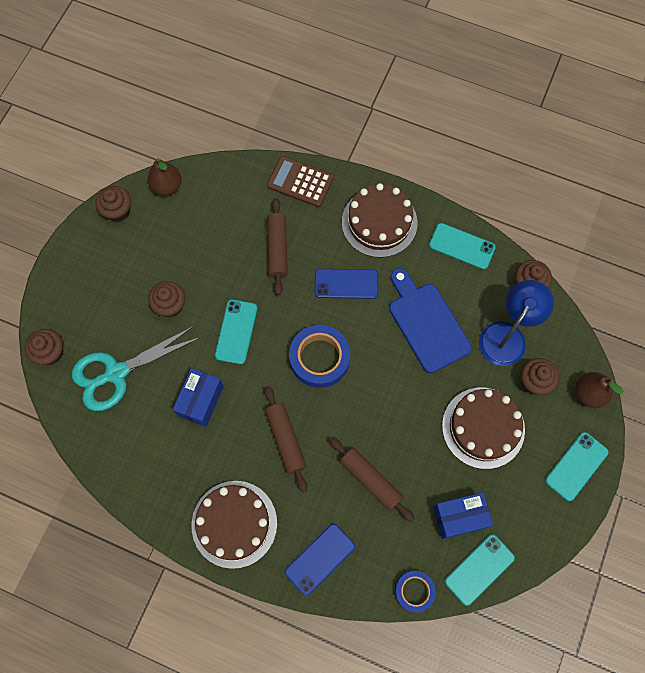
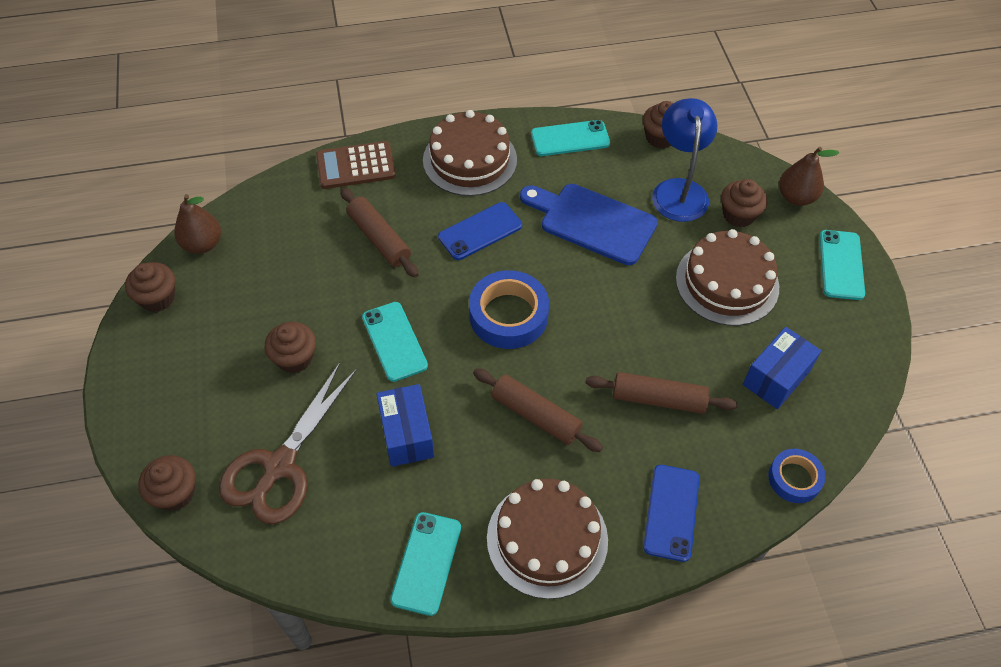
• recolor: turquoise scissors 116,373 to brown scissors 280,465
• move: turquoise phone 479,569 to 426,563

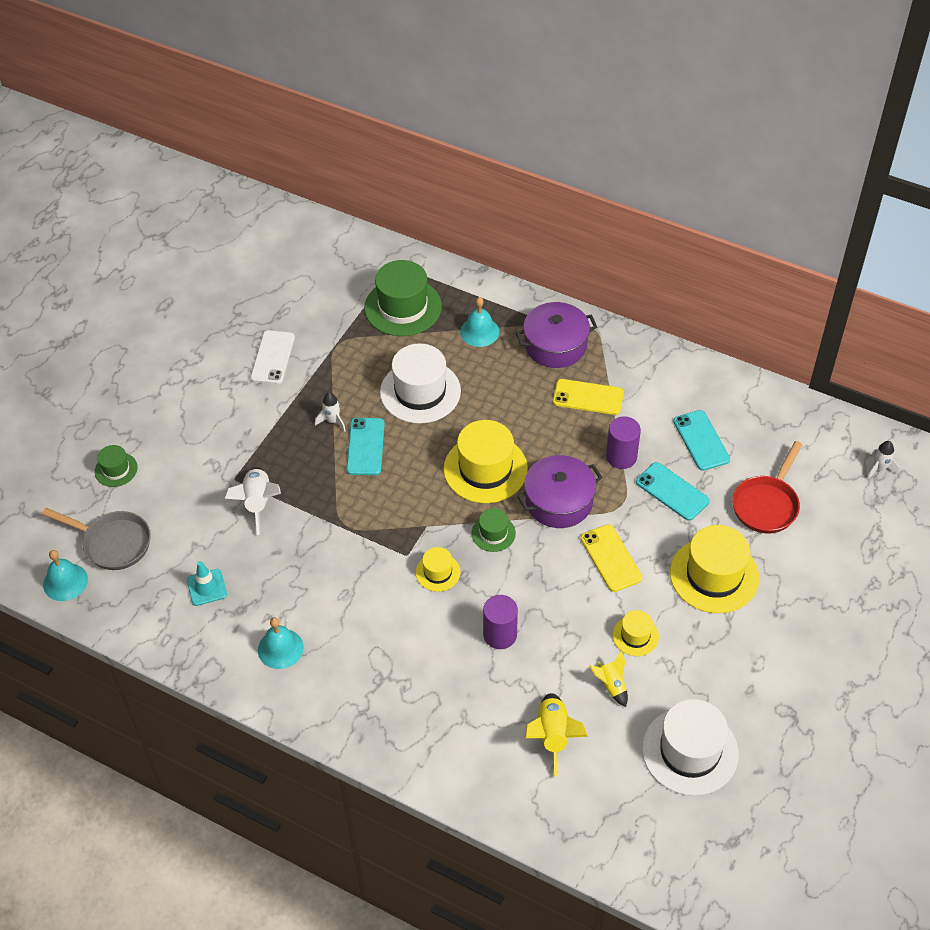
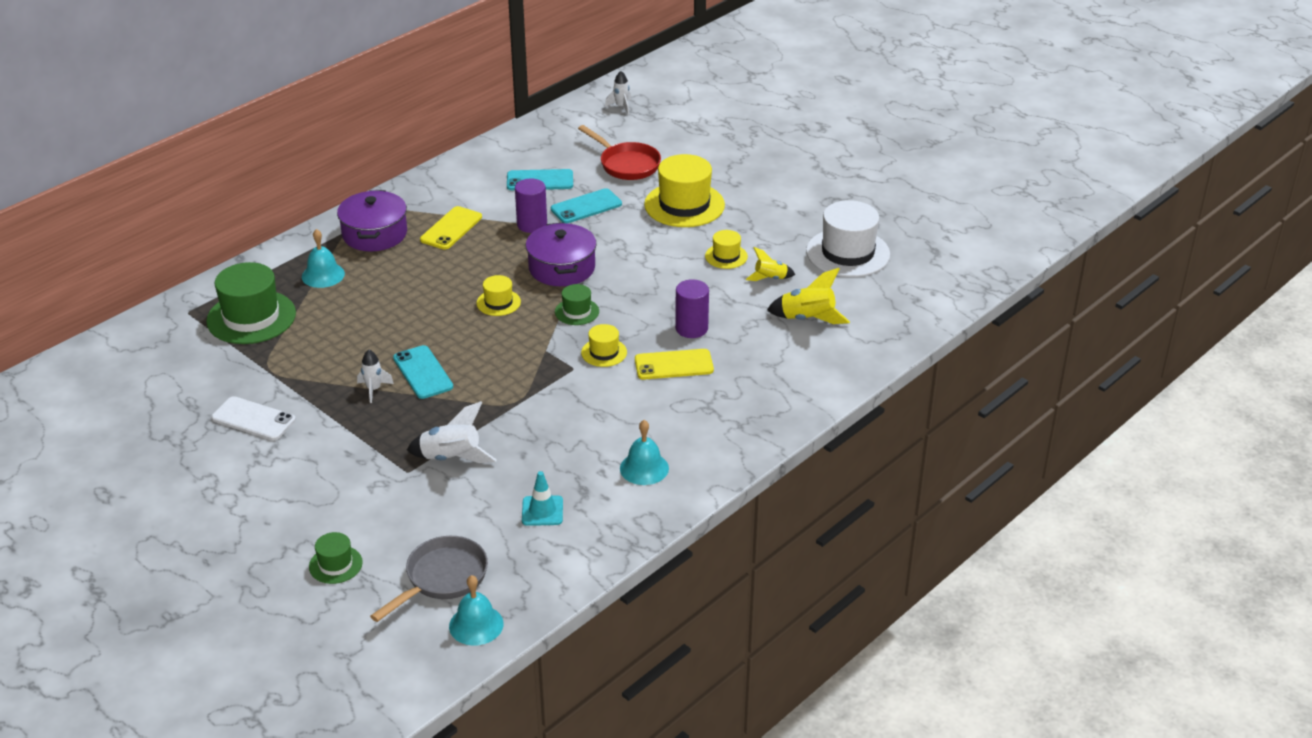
• delete: white hat 420,392
• rotate: turquoise phone 365,447 = 423,372 45 degrees clockwise
• resize: yellow hat 485,469 = 498,302 x0.51
• move: yellow phone 611,558 to 674,365

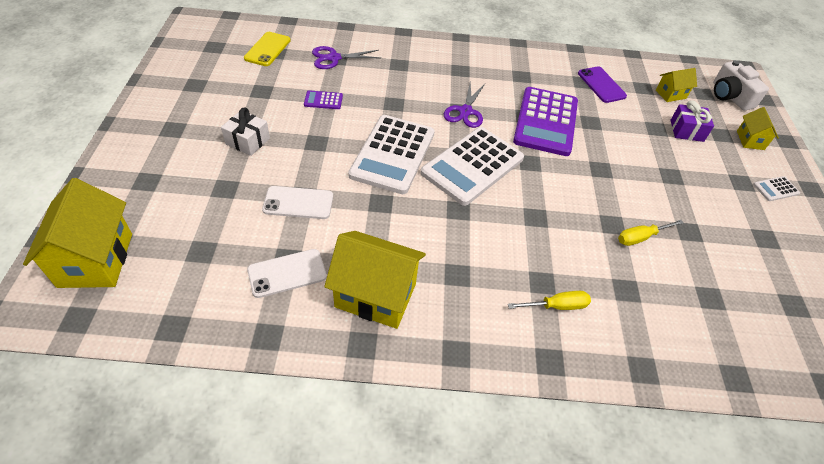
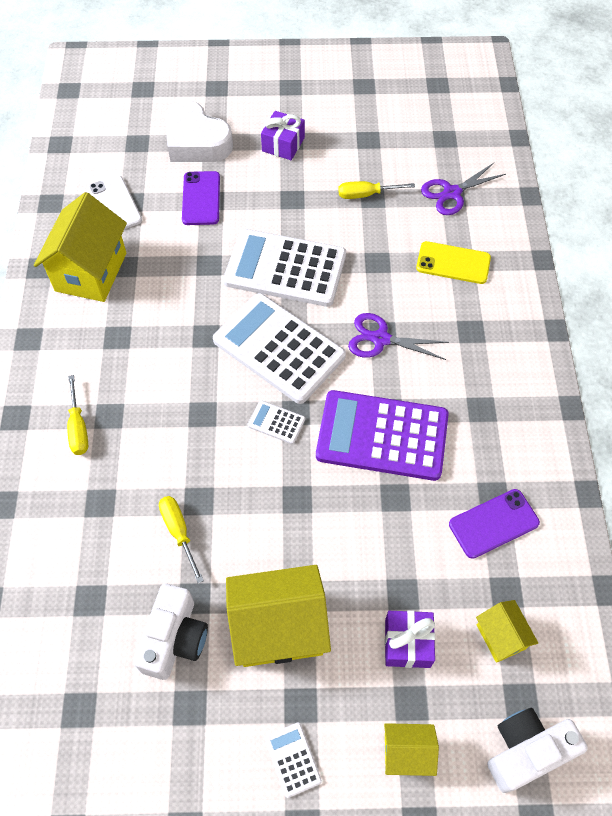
• move: yellow phone 267,49 to 453,263
• rotate: purple scissors 334,58 = 452,193 105 degrees counterclockwise
• replace: purple calculator 323,100 to yellow screwdriver 365,195
• recolor: white gift 247,141 to purple gift 283,144
• move: yellow house 96,260 to 279,628
• recolor: white phone 298,203 to purple phone 201,198
• insert: white heart 196,141
• insert: white calculator 276,422
• insert: white camera 174,638

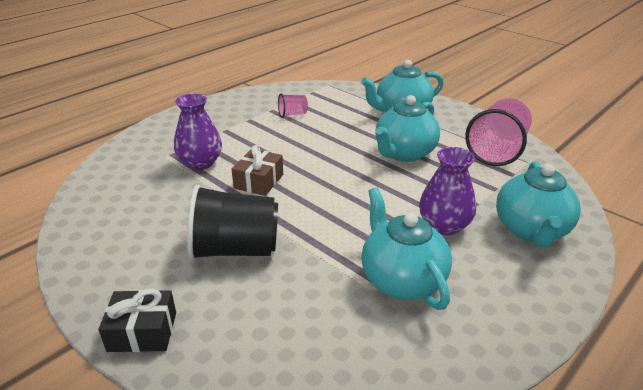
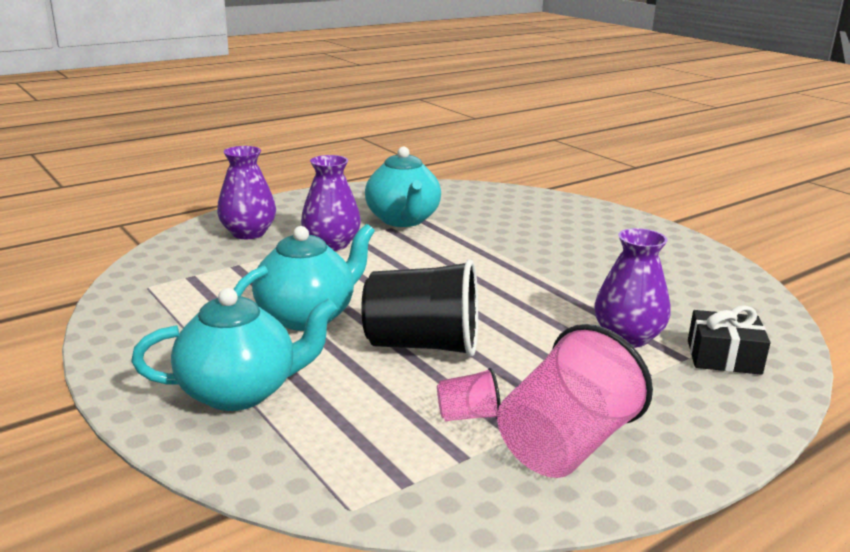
• move: pink cup 497,150 to 566,445
• delete: brown gift 259,181
• replace: turquoise teapot 531,230 to purple vase 248,233
• move: black cup 235,249 to 423,345
• move: black gift 142,332 to 723,357

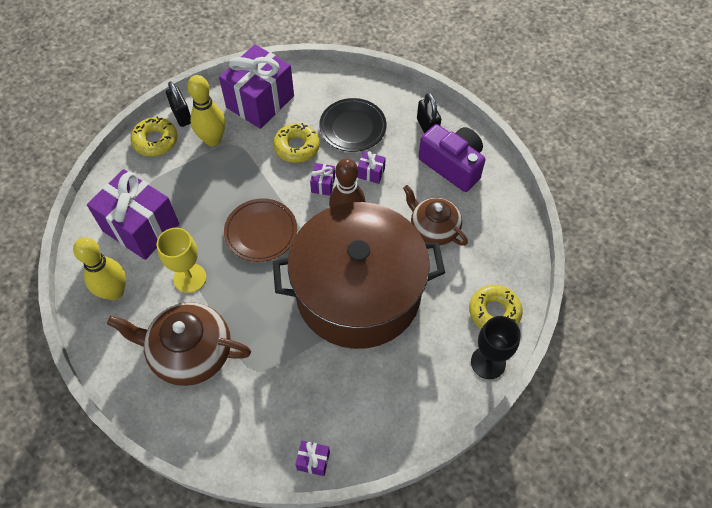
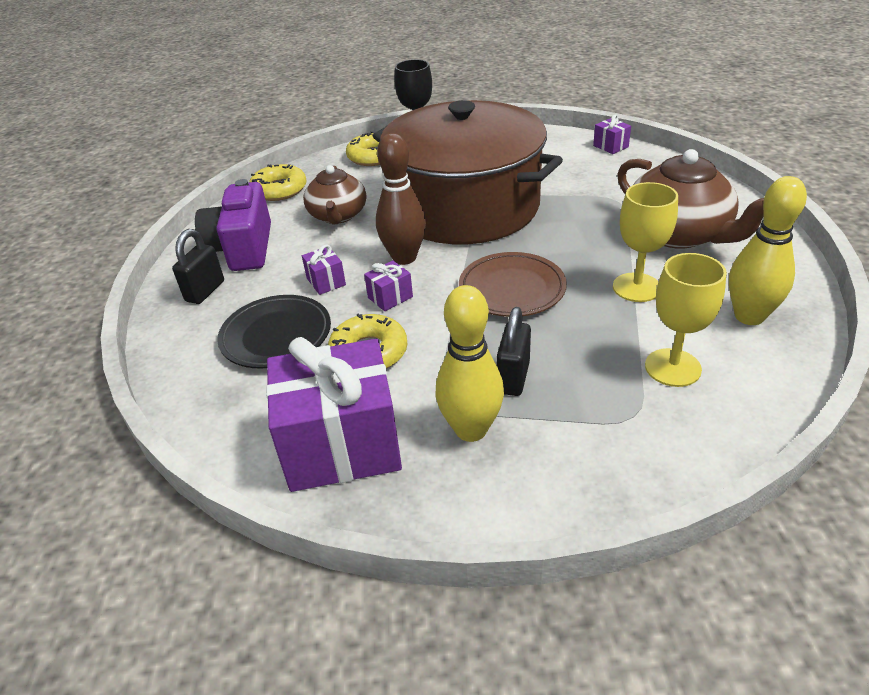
• move: black padlock 182,116 to 513,378
• move: yellow donut 155,141 to 279,190
• replace: purple gift 141,228 to yellow goblet 672,367

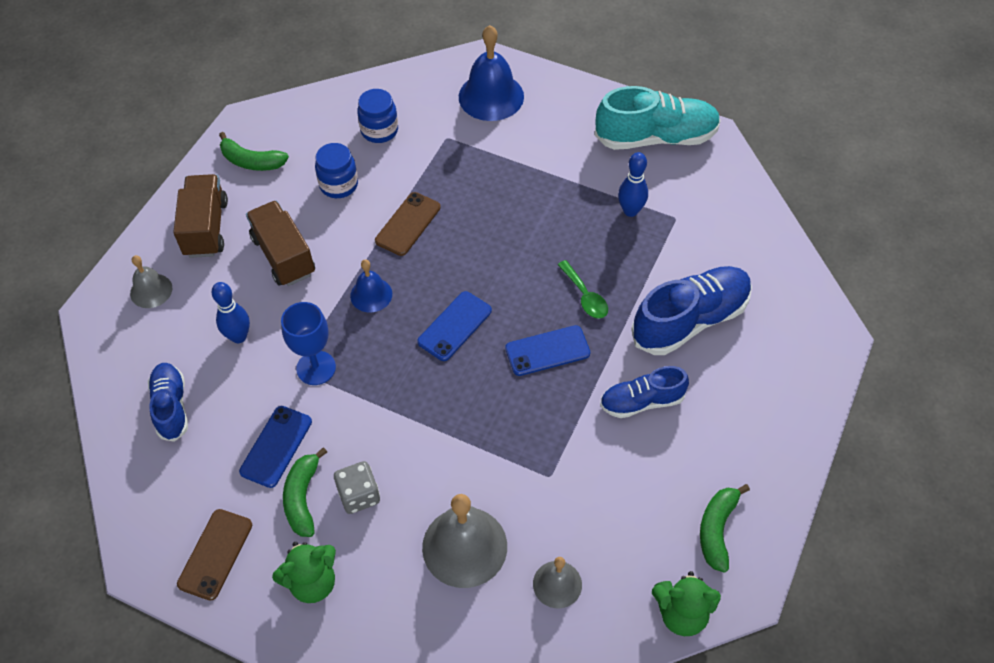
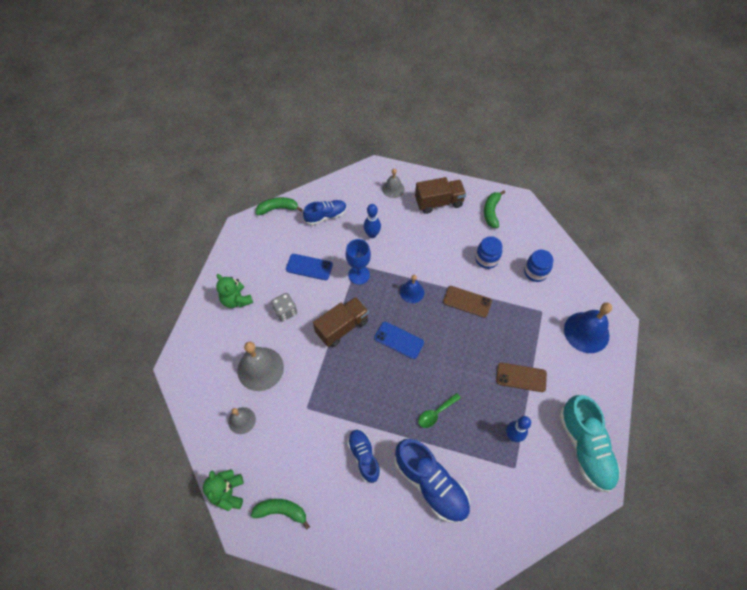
• move: brown truck 283,256 to 342,327
• delete: blue phone 547,351
• move: green banana 302,498 to 278,208
• move: brown phone 215,554 to 521,377

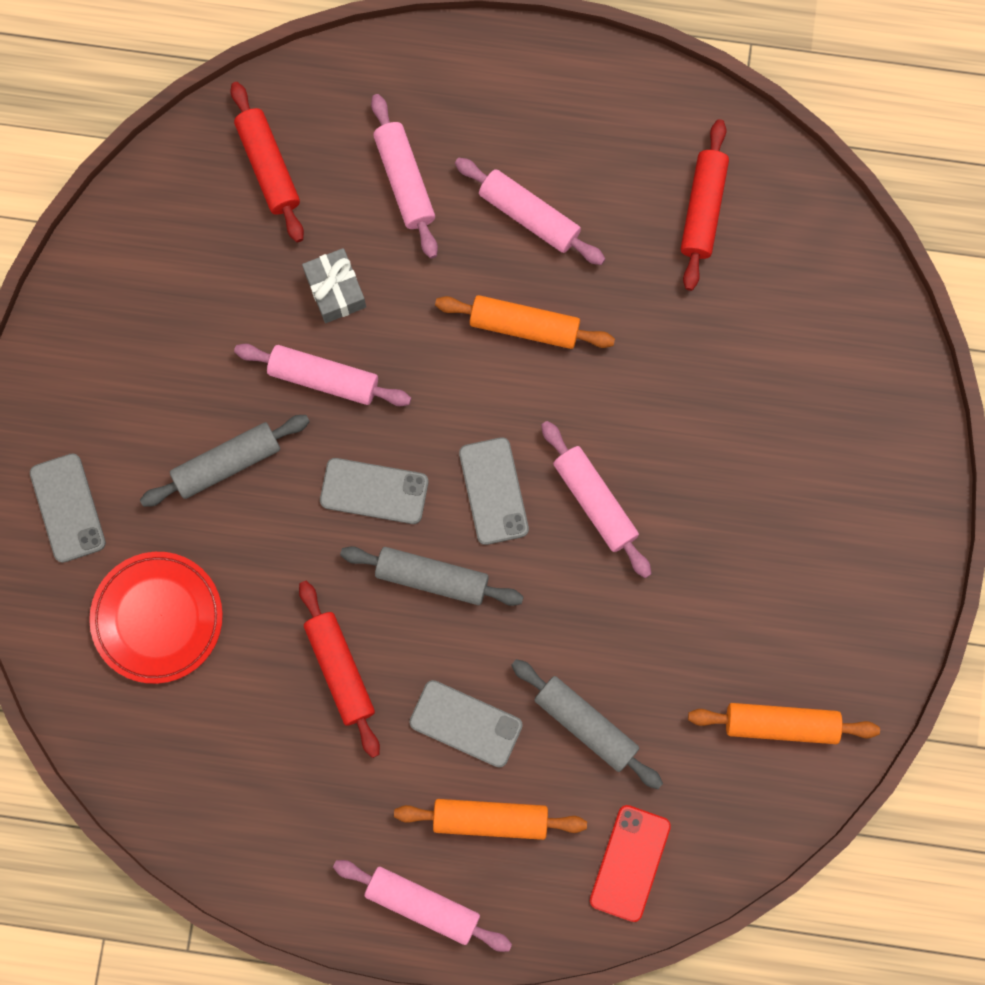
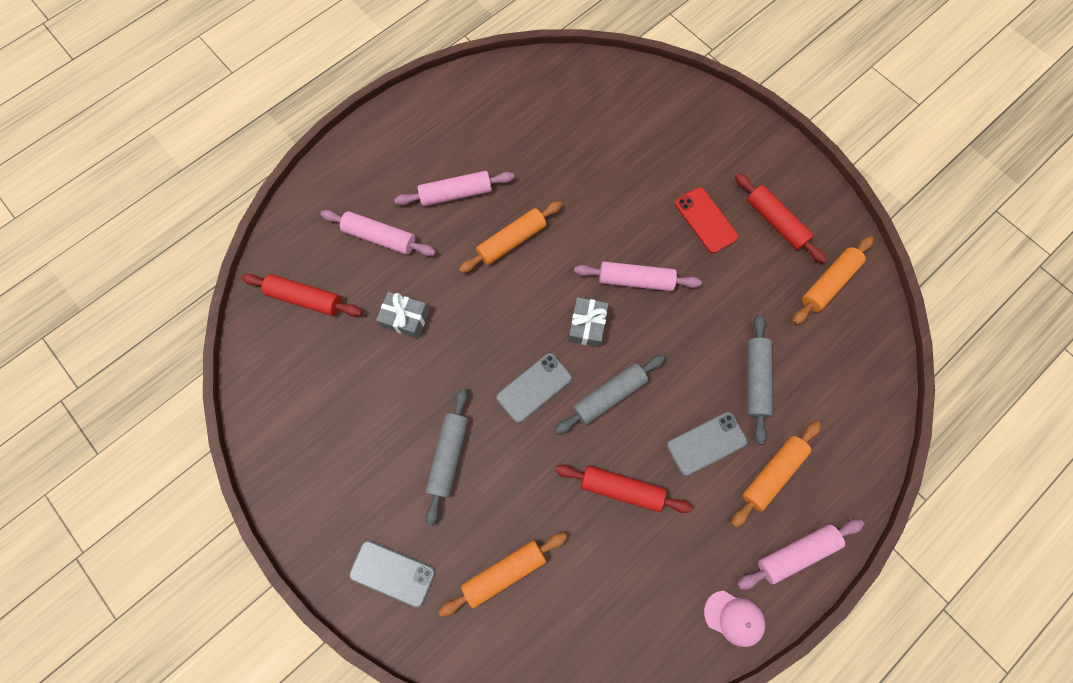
• move: red rolling pin 703,209 to 775,222
• delete: pink rolling pin 324,378
• replace: grey phone 493,491 to grey gift 587,325
• replace: red plate 158,618 to orange rolling pin 504,573
• rotate: grey rolling pin 586,724 = 755,380 75 degrees counterclockwise
• move: red phone 630,863 to 706,220
• insert: pink cap 734,618

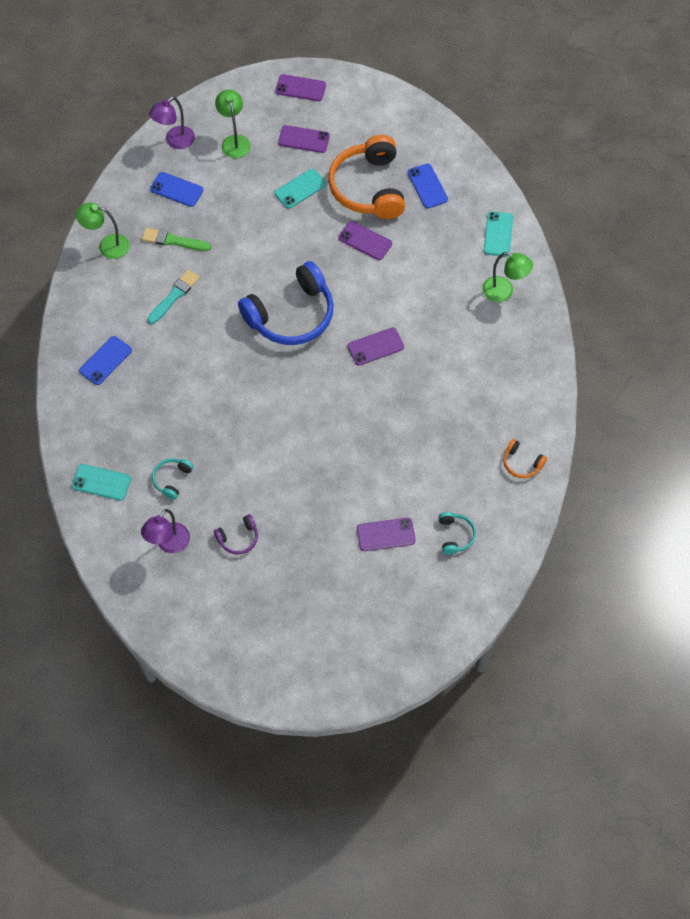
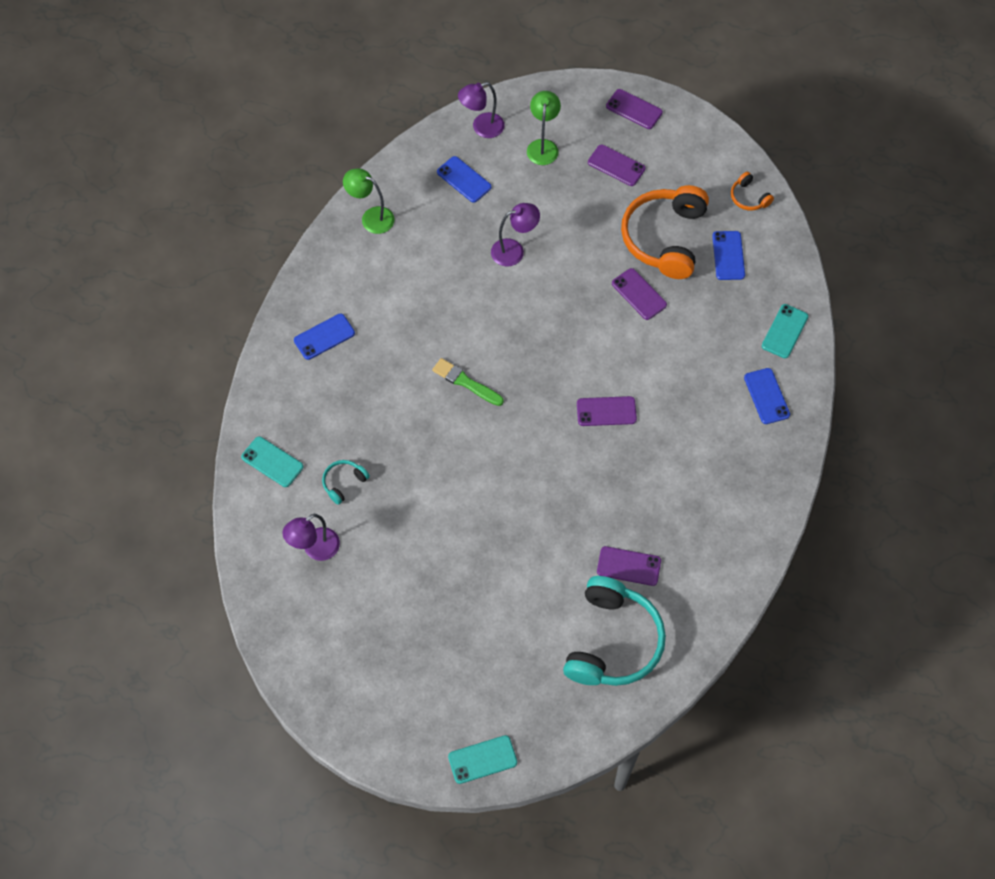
• move: turquoise phone 300,189 to 482,759
• move: green brush 174,241 to 466,382
• replace: green lamp 504,292 to blue phone 766,396
• delete: blue headphones 291,315
• delete: turquoise brush 174,296
• move: orange headphones 521,463 to 749,197
• resize: turquoise headphones 455,535 = 612,641 x2.30
• delete: purple headphones 238,538
• move: purple phone 386,534 to 628,566
• insert: purple lamp 514,250

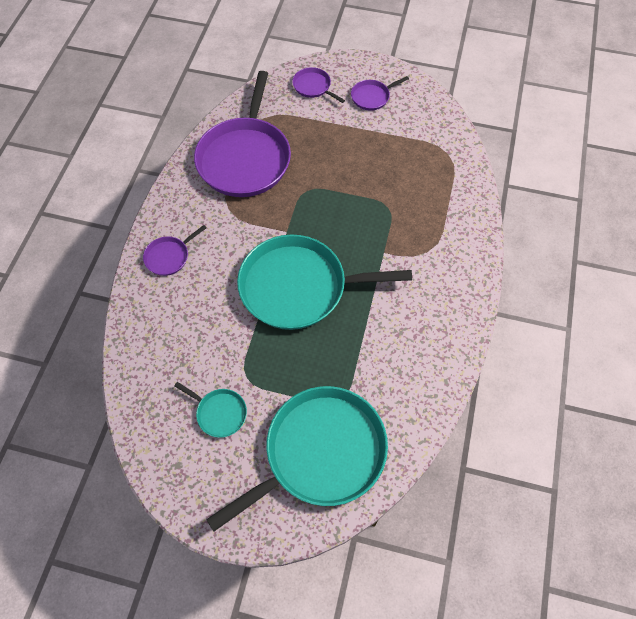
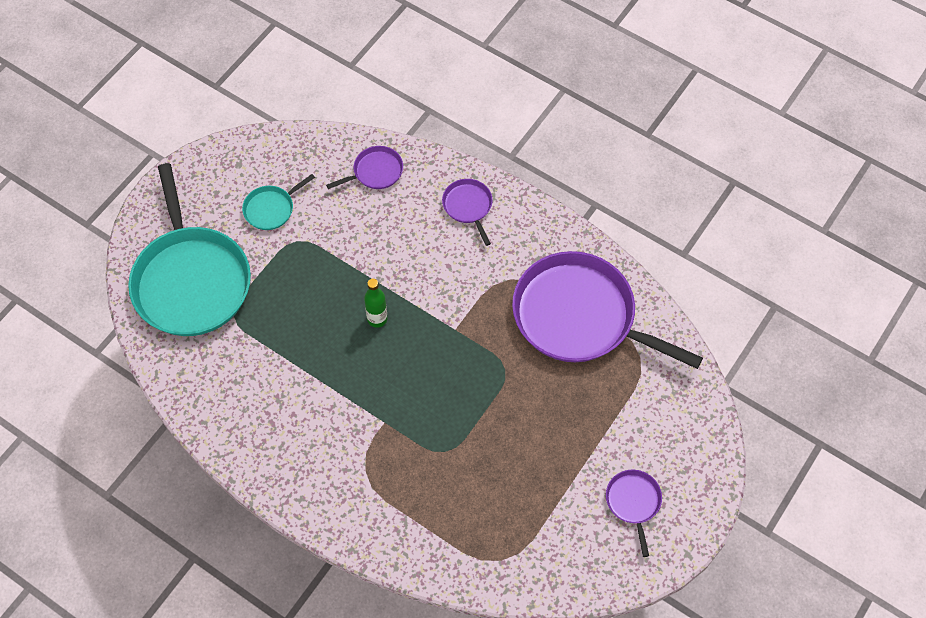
• move: purple pan 313,86 to 375,172
• replace: turquoise pan 299,287 to green bottle 377,319

